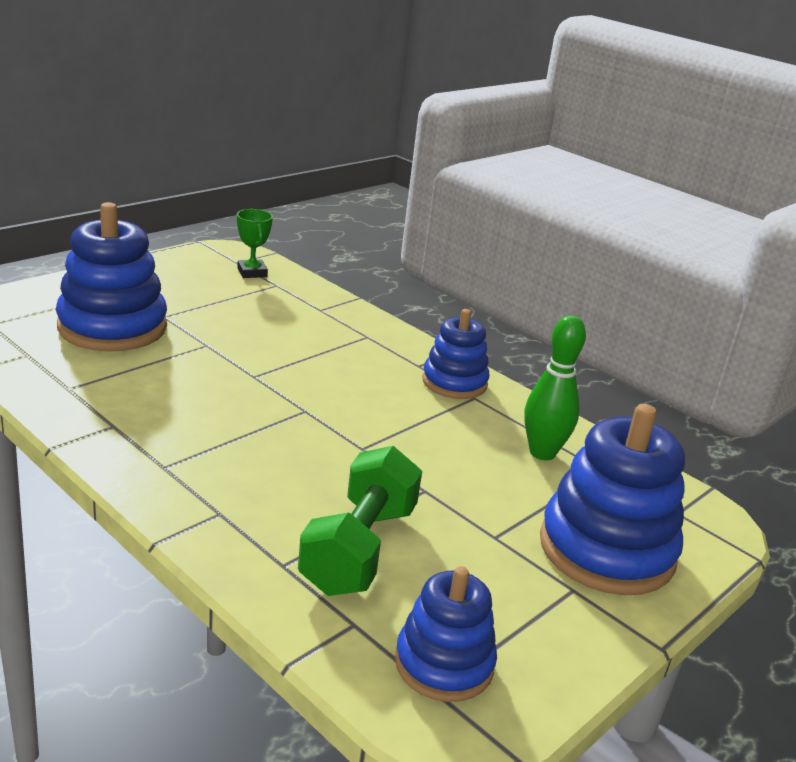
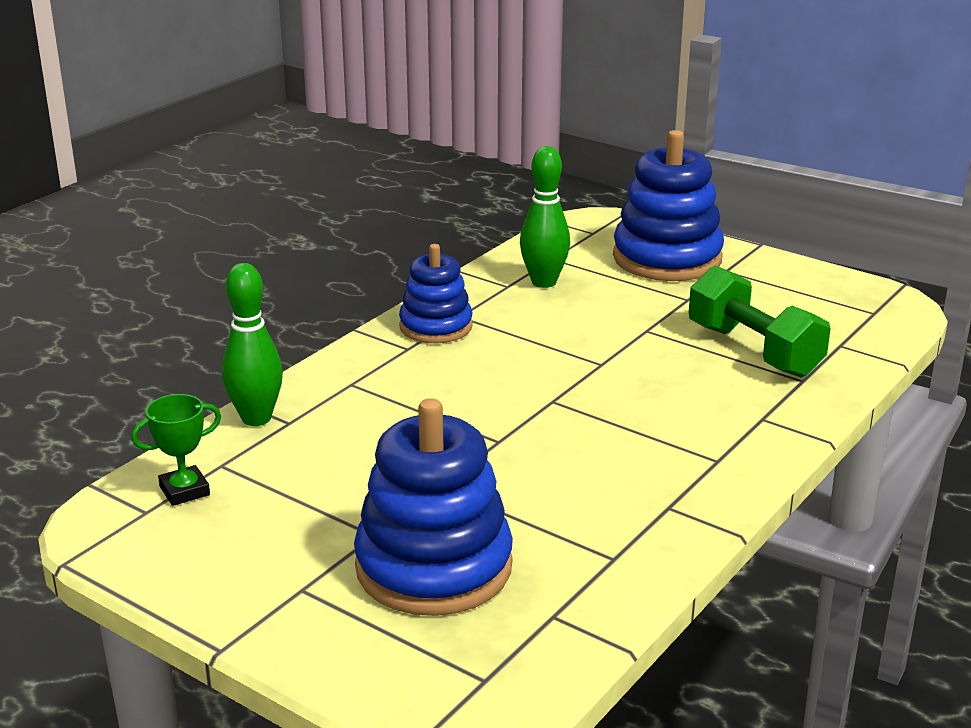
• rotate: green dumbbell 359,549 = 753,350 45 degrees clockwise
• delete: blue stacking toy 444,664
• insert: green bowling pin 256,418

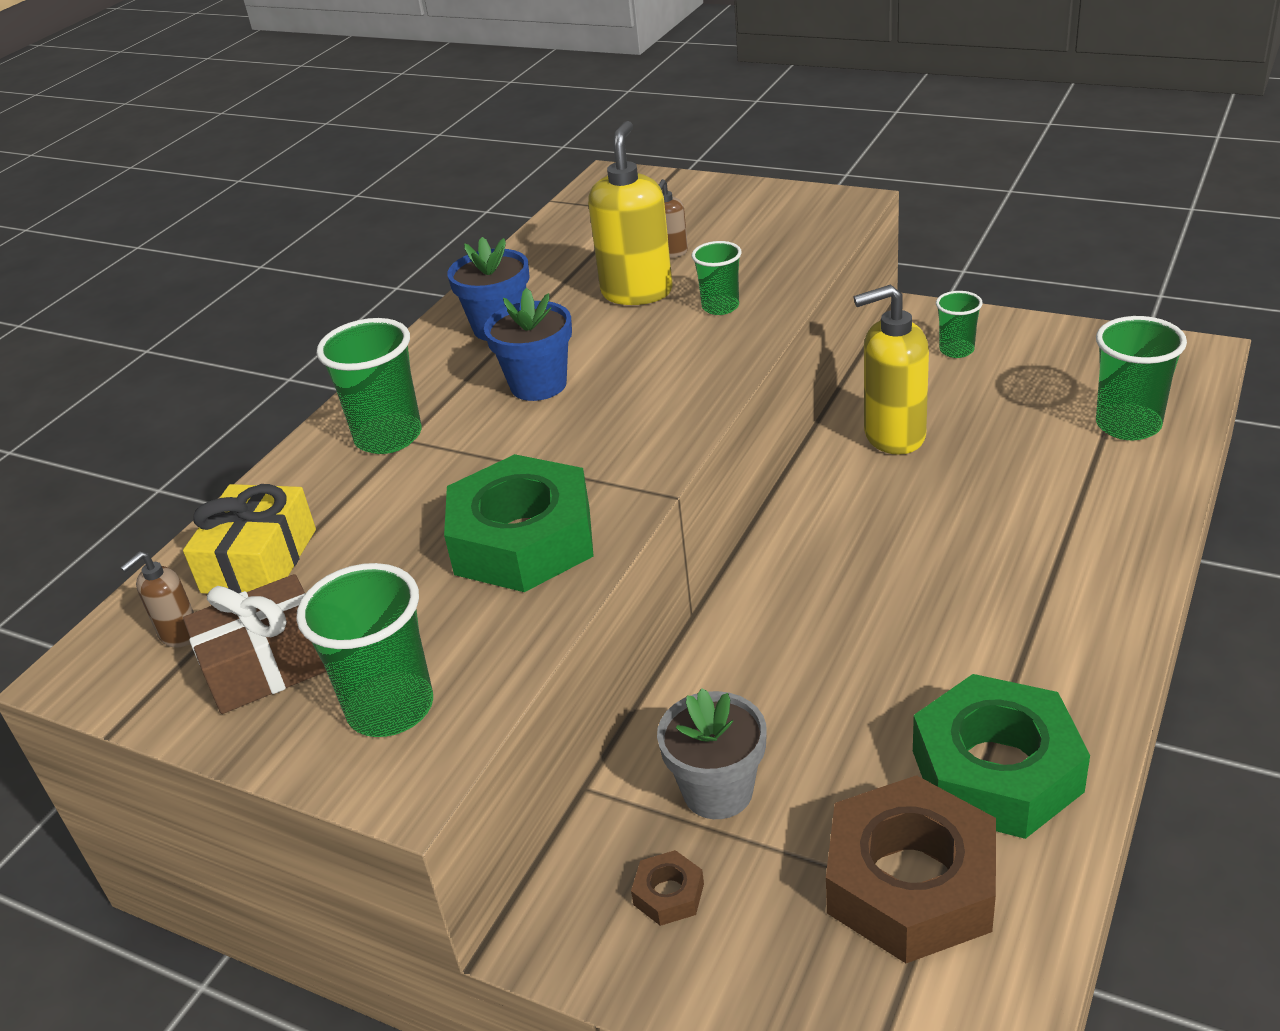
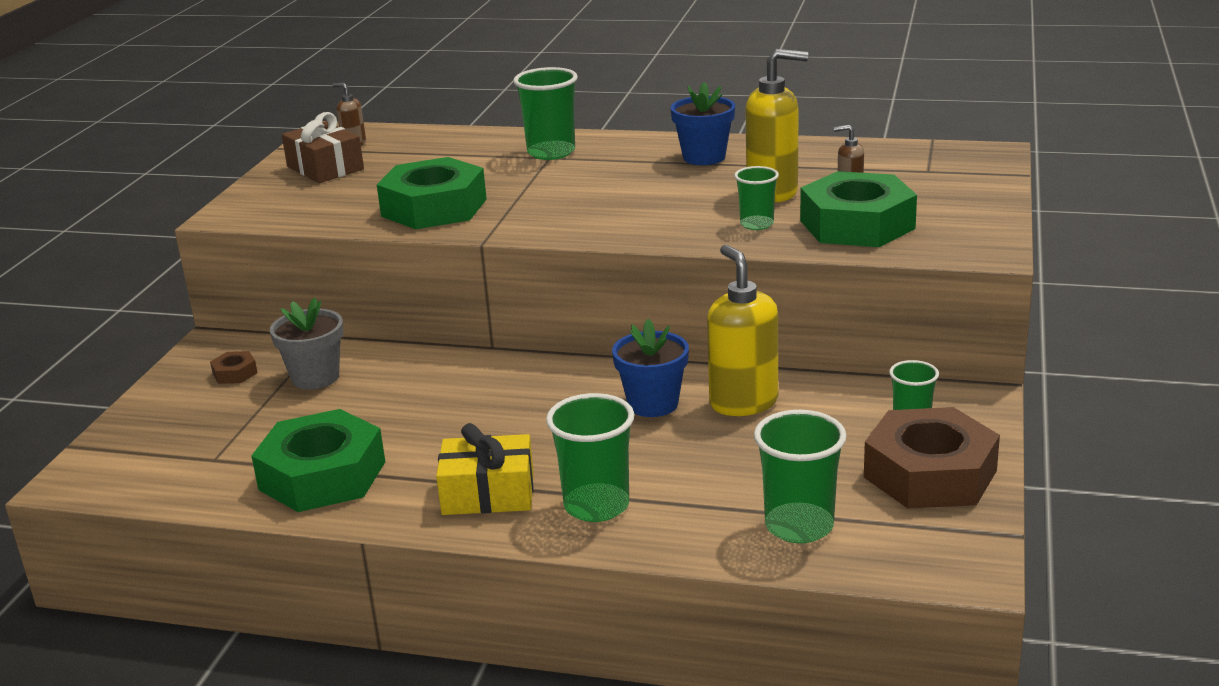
• move: blue flower pot 538,385 to 653,404
• move: yellow gift 259,561 to 488,494
• move: green cup 390,708 to 596,506
• move: brown nut 910,883 to 930,473
• insert: green nut 857,225

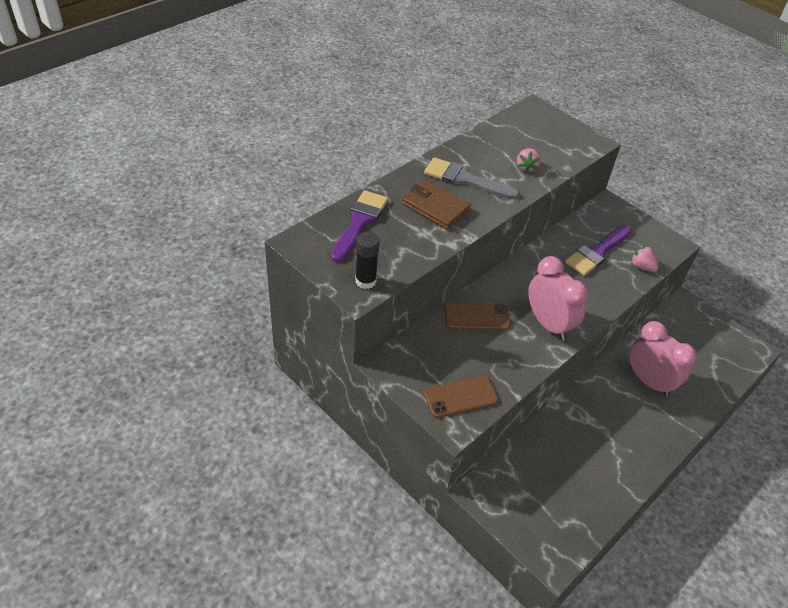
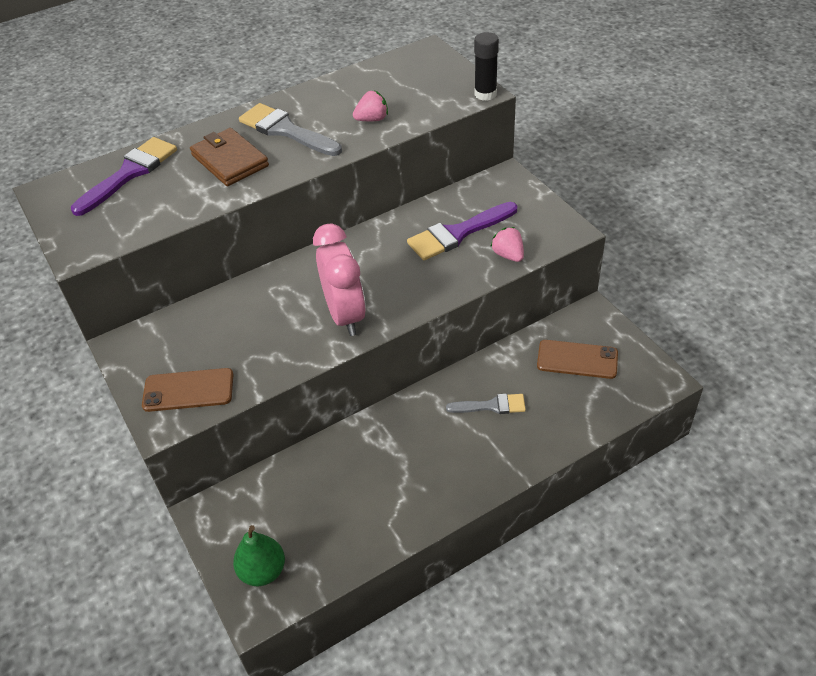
• rotate: pink strawberry 526,167 = 372,119 135 degrees counterclockwise
• move: black glue stick 365,281 to 485,94
• move: brown phone 476,317 to 577,359
• replace: pink clock 648,381 to grey brush 491,406
• insert: green pear 263,571

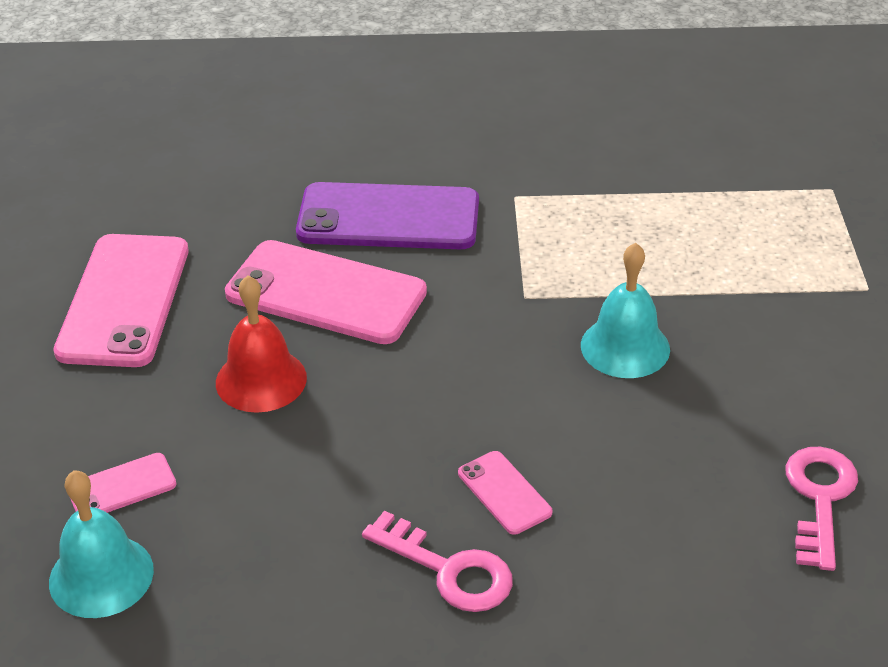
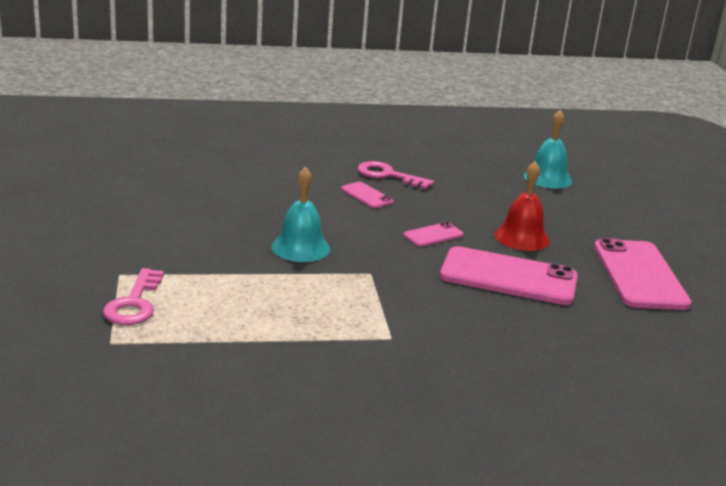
• delete: purple phone 388,218
• move: pink key 819,499 to 134,303
• move: pink phone 122,487 to 433,235

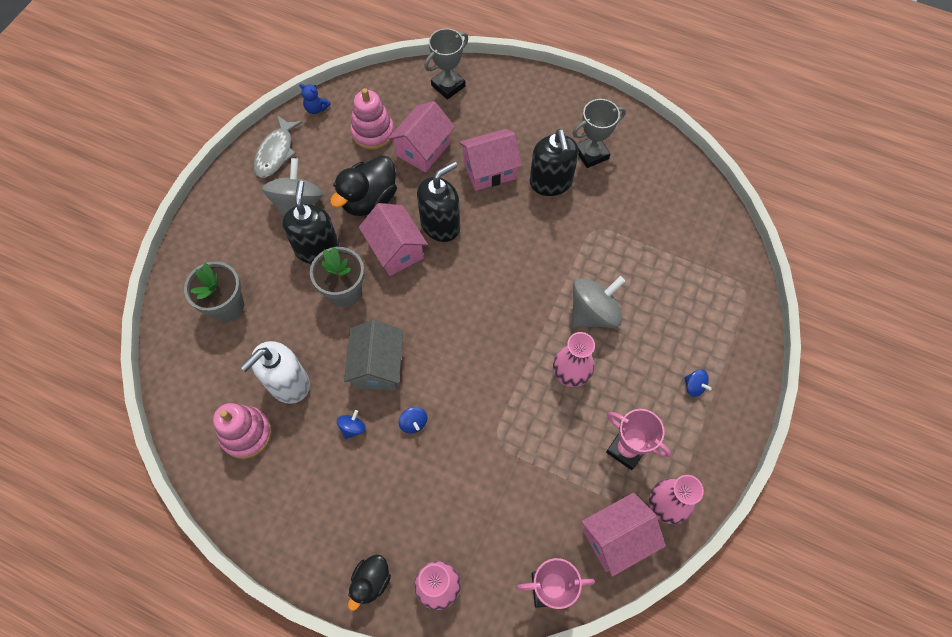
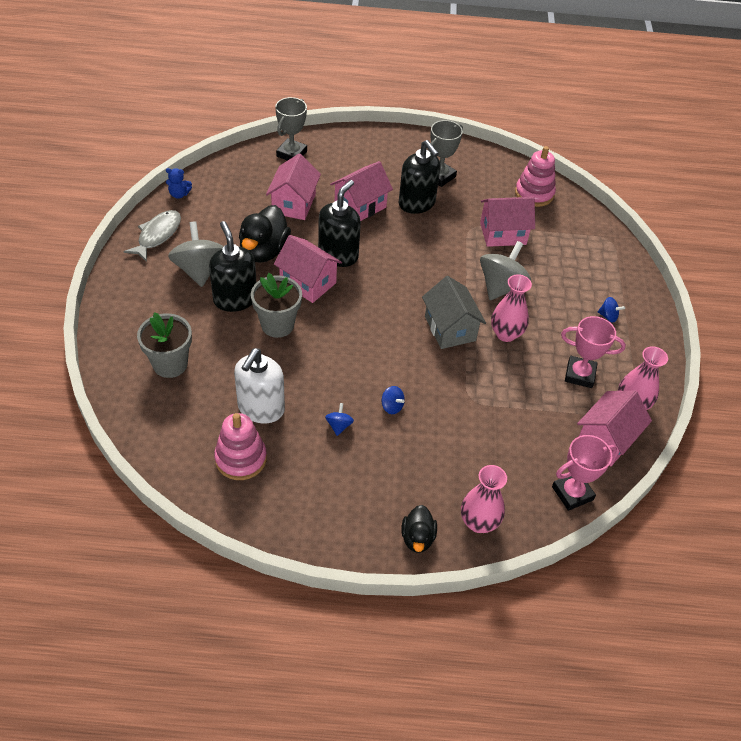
• move: pink stacking toy 373,132 to 534,194
• rotate: grey fish 276,152 = 157,235 150 degrees counterclockwise
• move: grey house 378,366 to 450,328
• insert: pink house 503,234

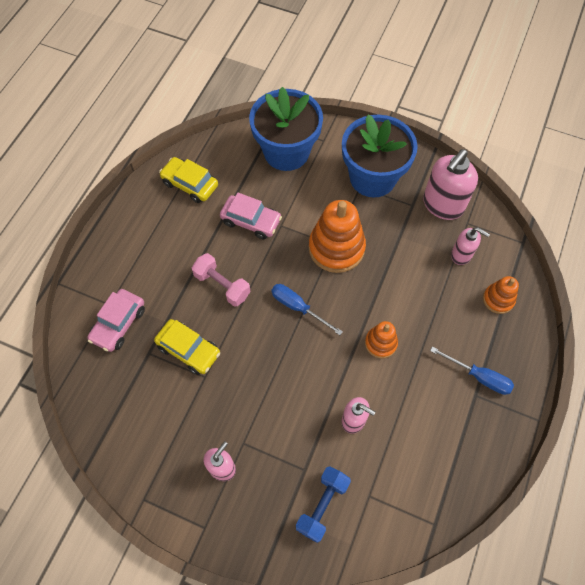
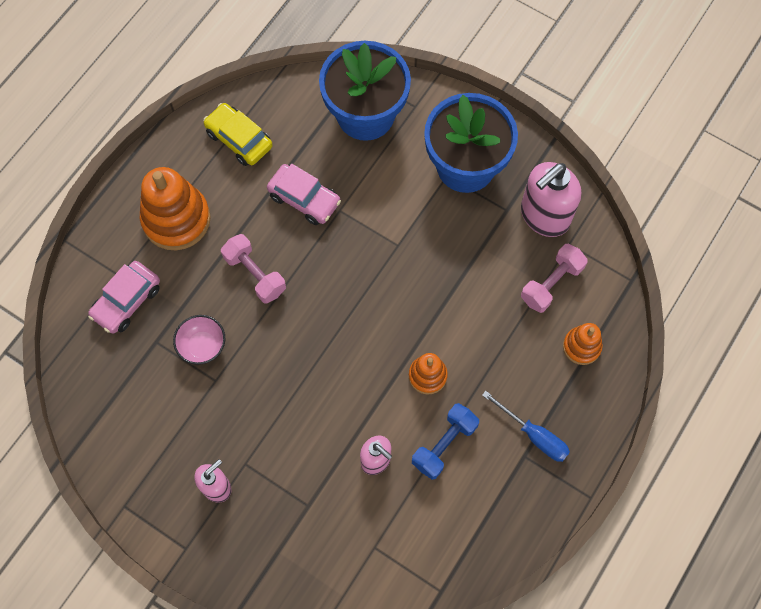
• move: orange stacking toy 336,248 to 176,219
• replace: pink soap dispenser 461,255 to pink dumbbell 551,284
• delete: blue screwdriver 298,307
• replace: yellow car 189,350 to pink bowl 202,346
• move: blue dumbbell 322,505 to 444,445

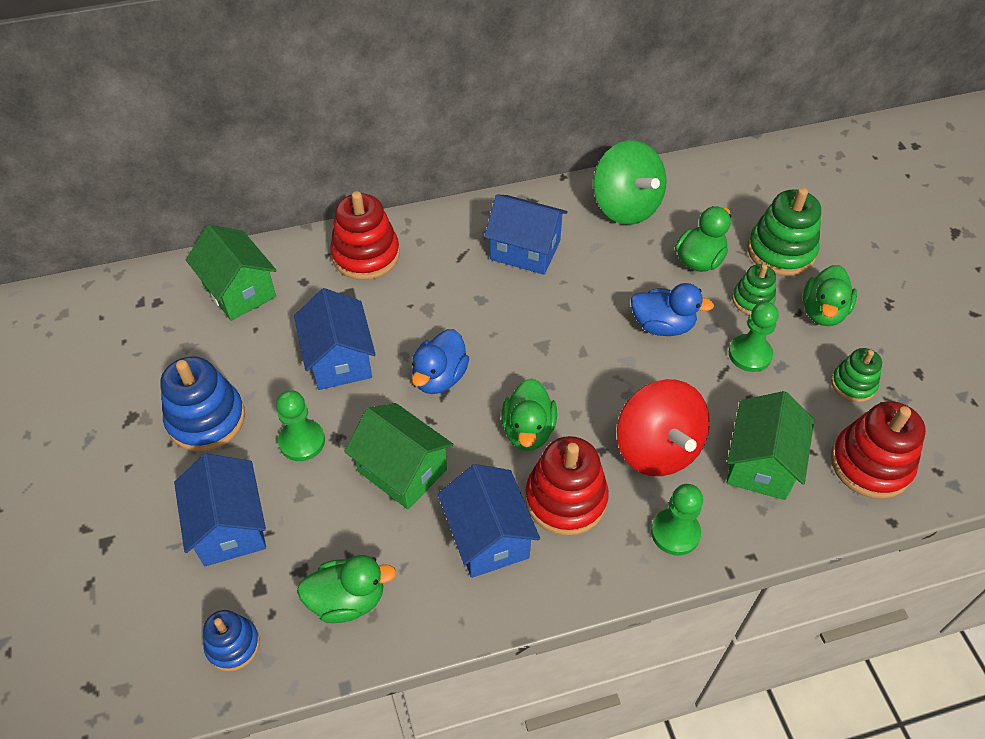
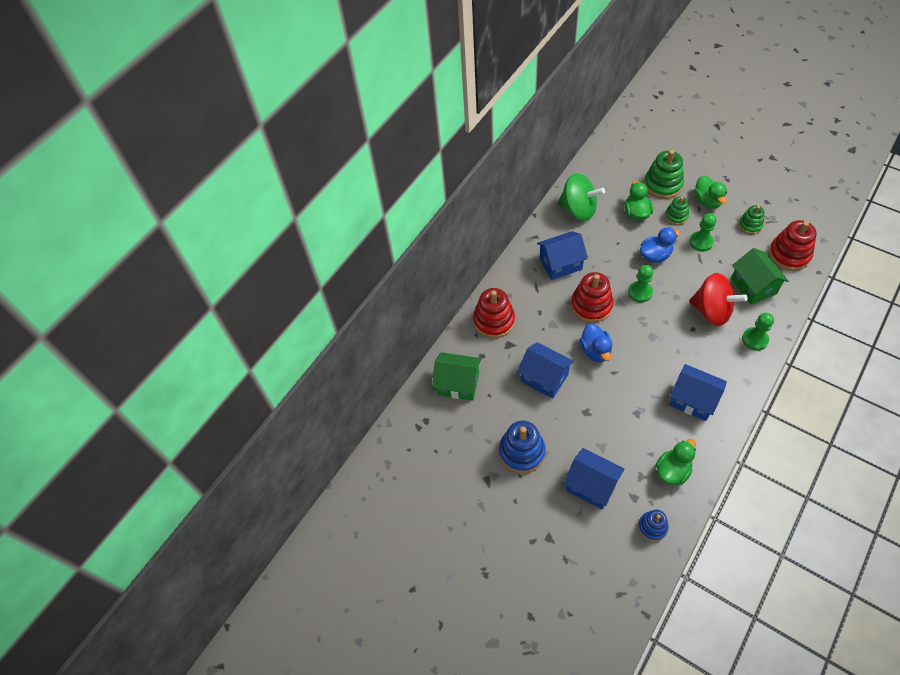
• delete: green duck 528,430
• move: green pawn 302,441 to 640,292
• delete: green house 402,470
• move: red stacking toy 565,499 to 591,305

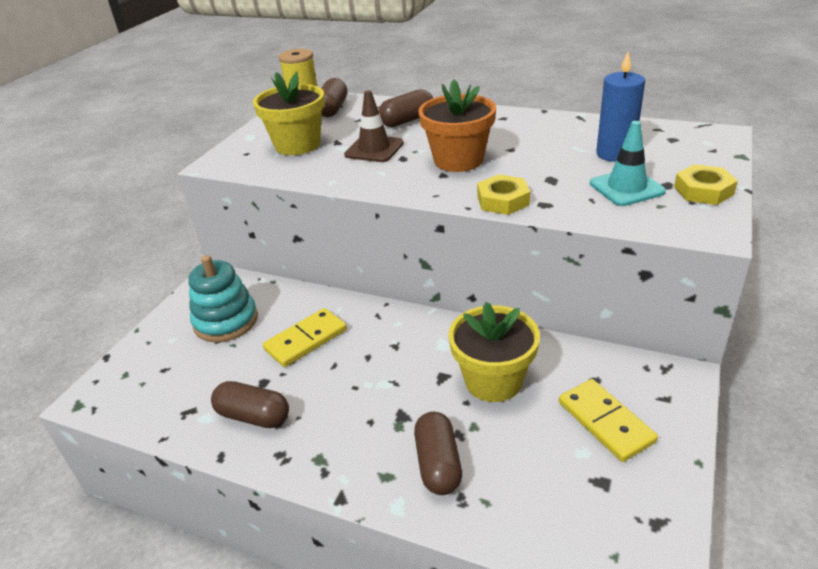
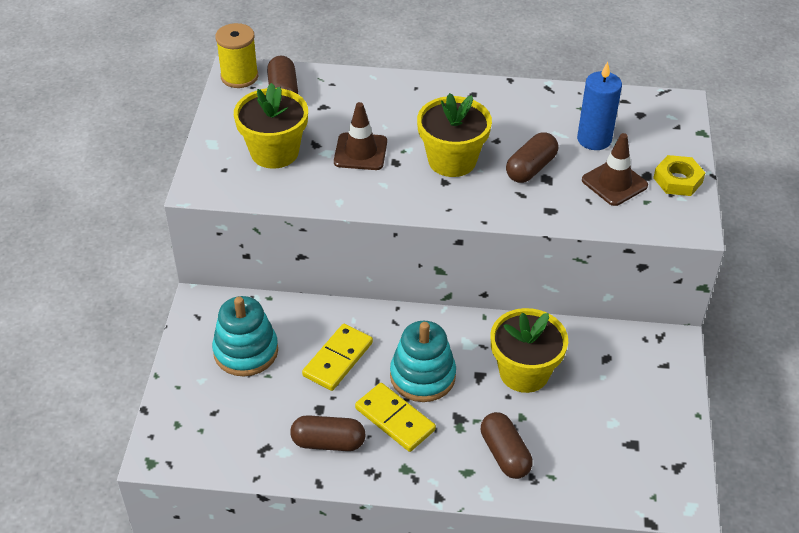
• recolor: orange flower pot 458,160 to yellow flower pot 452,160
• move: brown capsule 407,120 to 531,168
• recolor: turquoise traffic cone 626,188 to brown traffic cone 614,183
• delete: yellow nut 503,200
• move: yellow domino 605,422 to 394,419
• insert: turquoise stacking toy 422,376

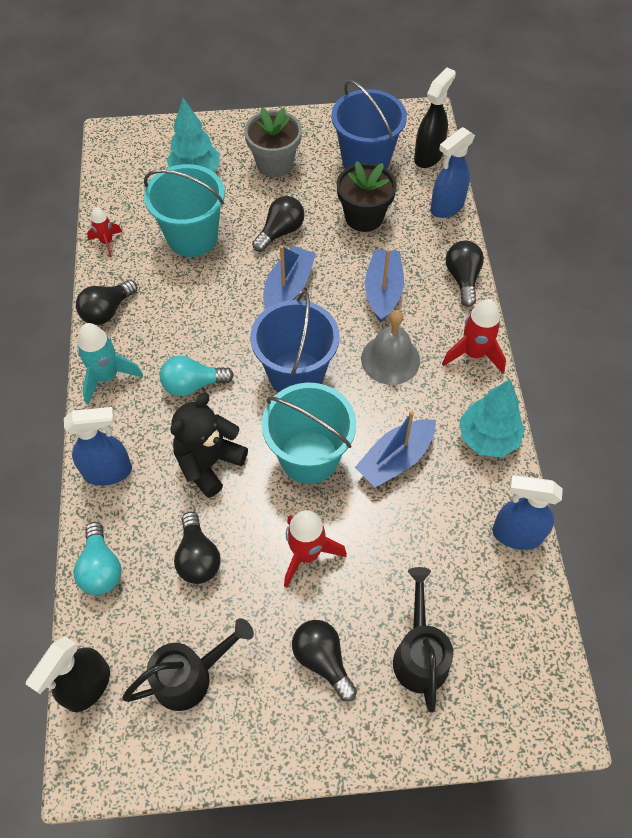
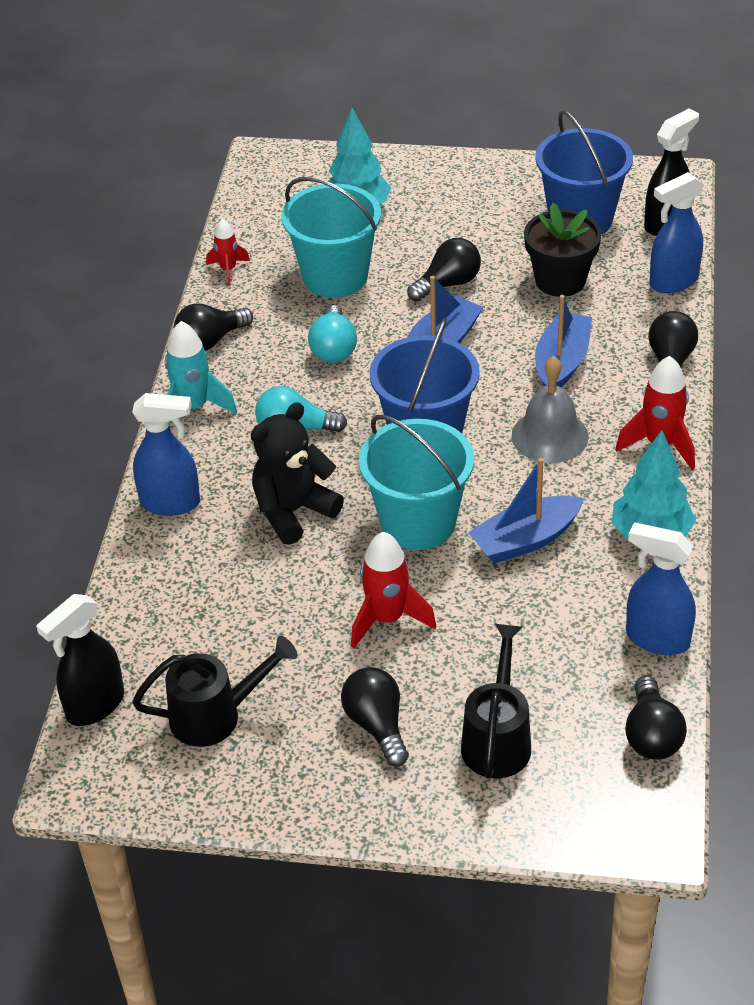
• delete: grey flower pot 274,164
• move: black light bulb 198,557 to 651,735
• move: turquoise light bulb 101,568 to 333,348

